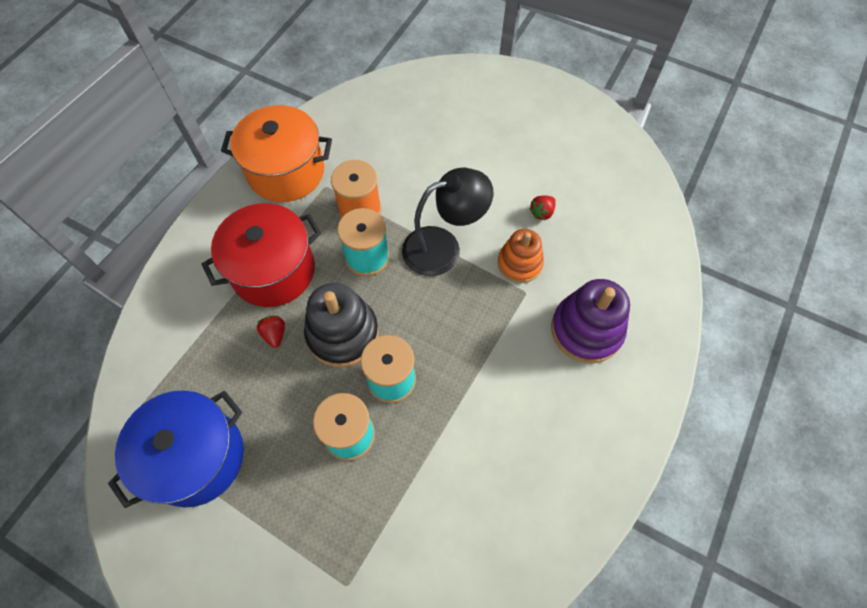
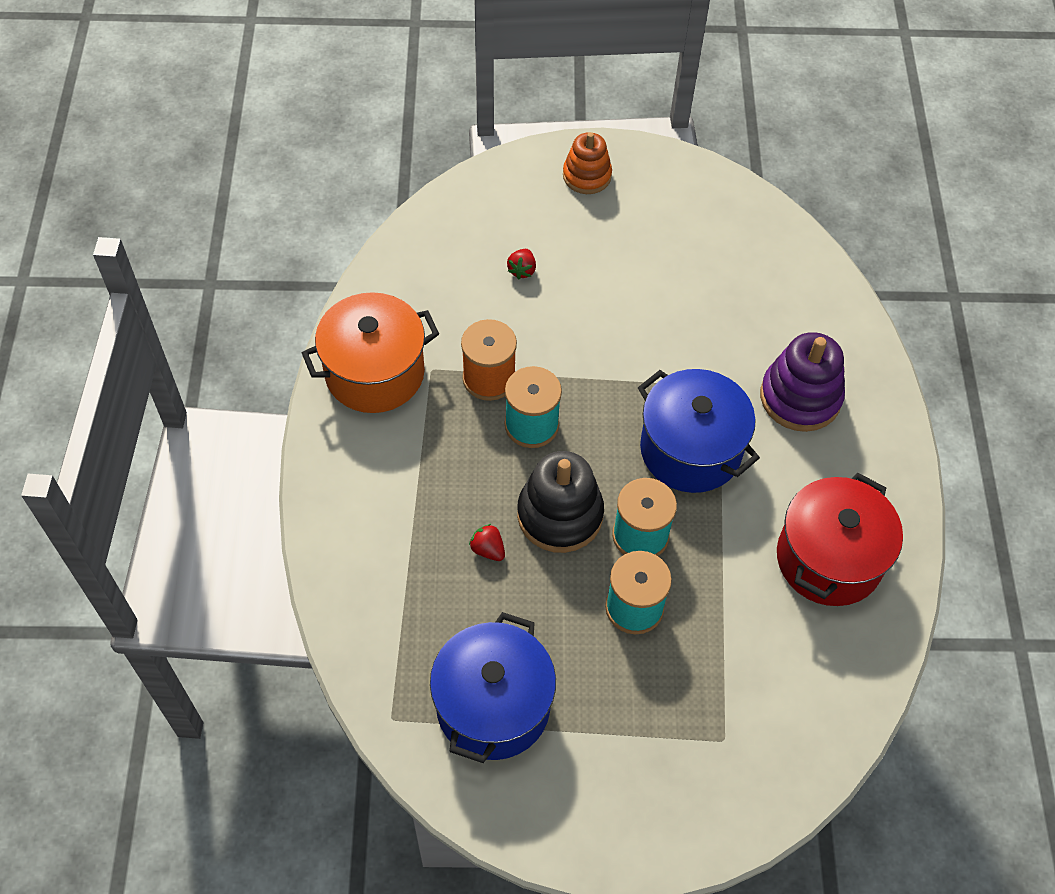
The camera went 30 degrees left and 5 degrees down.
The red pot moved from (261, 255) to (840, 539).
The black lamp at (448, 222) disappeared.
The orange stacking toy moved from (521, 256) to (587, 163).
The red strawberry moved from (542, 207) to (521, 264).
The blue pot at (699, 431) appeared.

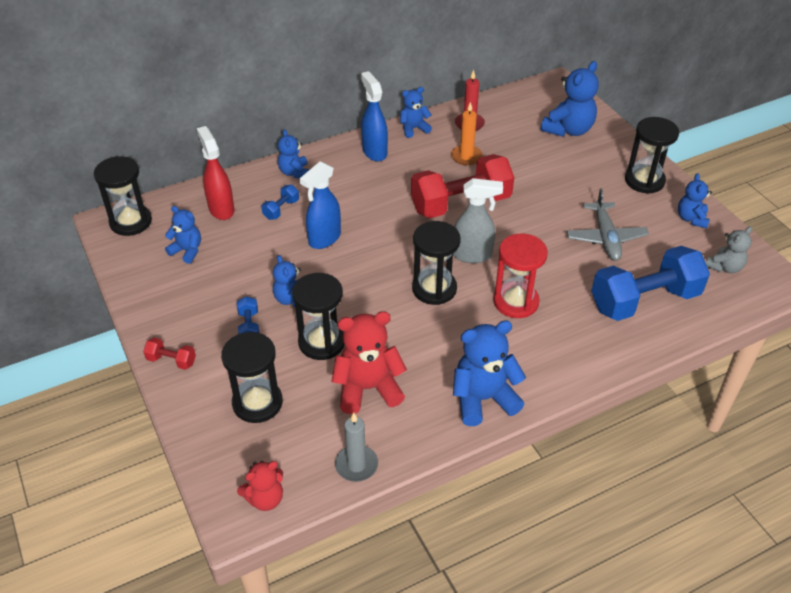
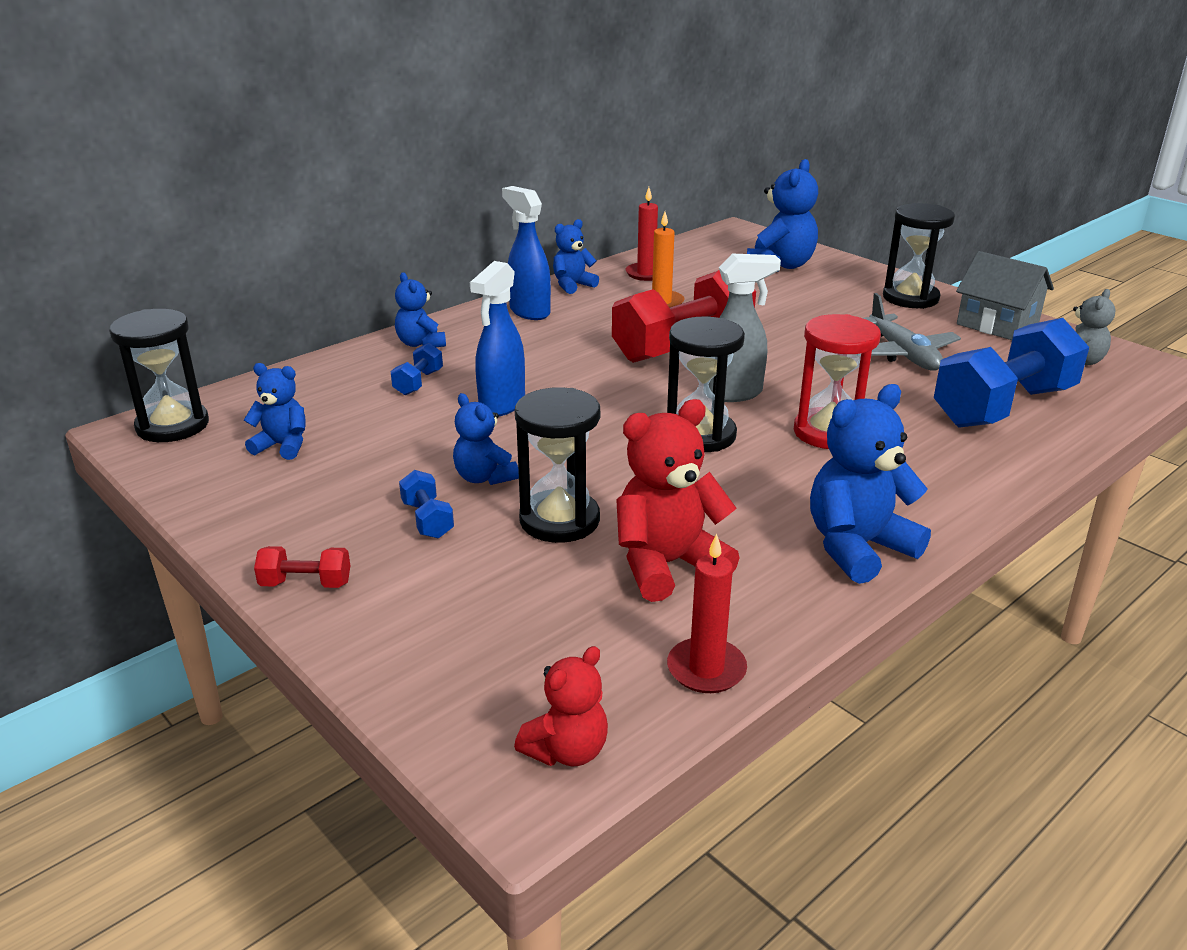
The camera went 15 degrees left and 15 degrees down.
The red spray bottle at (216, 173) disappeared.
The black hourglass at (252, 377) disappeared.
The grey candle at (356, 447) became the red candle at (707, 613).
The blue teddy bear at (695, 200) was replaced by the grey house at (1005, 295).

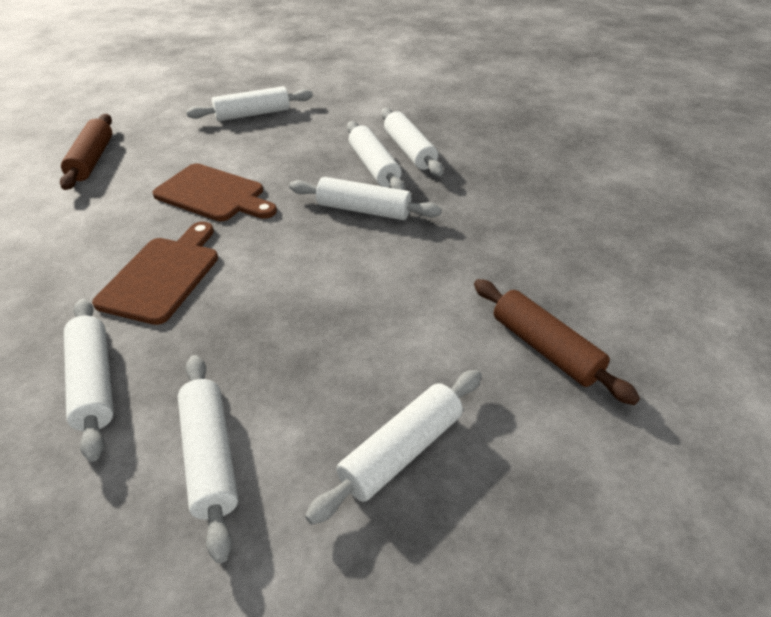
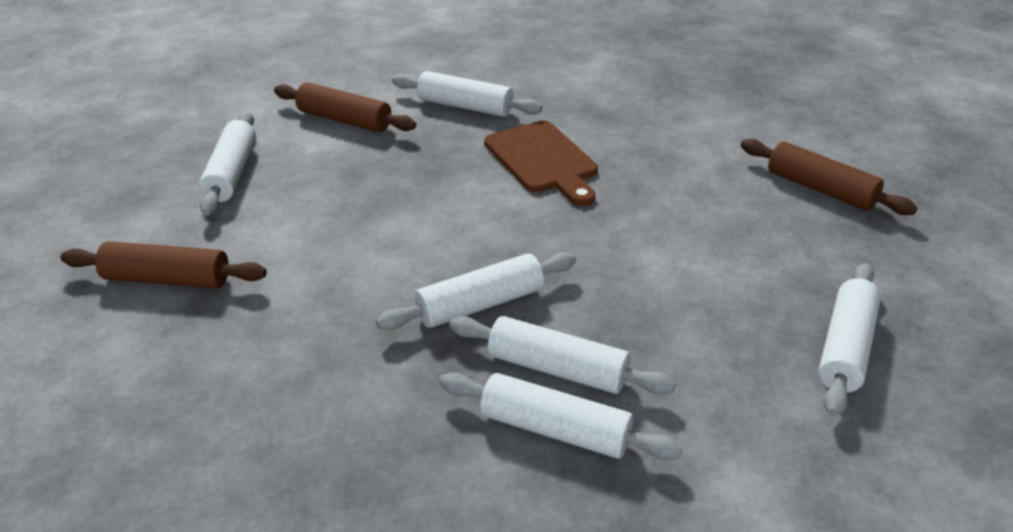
The camera went 135 degrees right and 5 degrees down.
The brown cutting board at (214, 192) disappeared.
The white rolling pin at (208, 459) became the brown rolling pin at (345, 107).

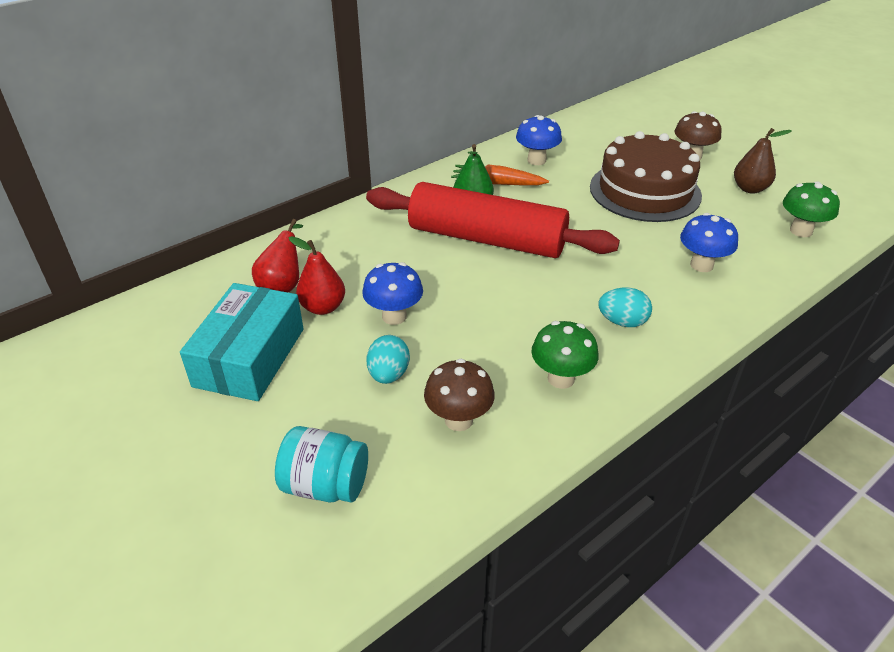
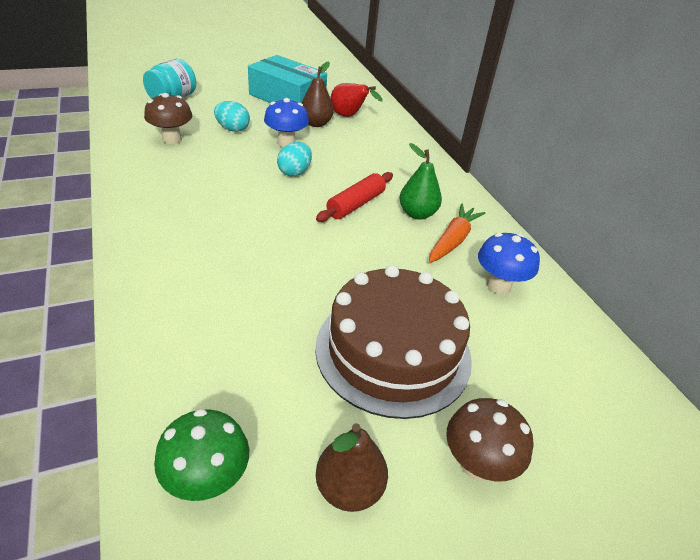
The camera went 105 degrees right and 0 degrees up.
The red pear at (316, 275) became the brown pear at (318, 94).
The red rolling pin at (493, 220) changed to 0.47 times the size.
The green mushroom at (565, 355) disappeared.
The turquoise egg moved from (625, 307) to (294, 159).
The blue mushroom at (709, 242) disappeared.

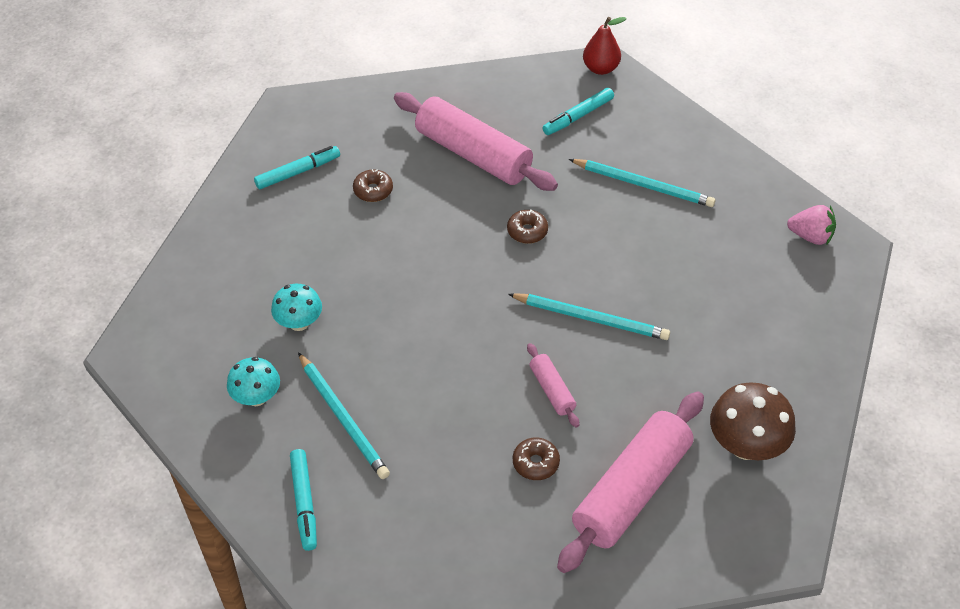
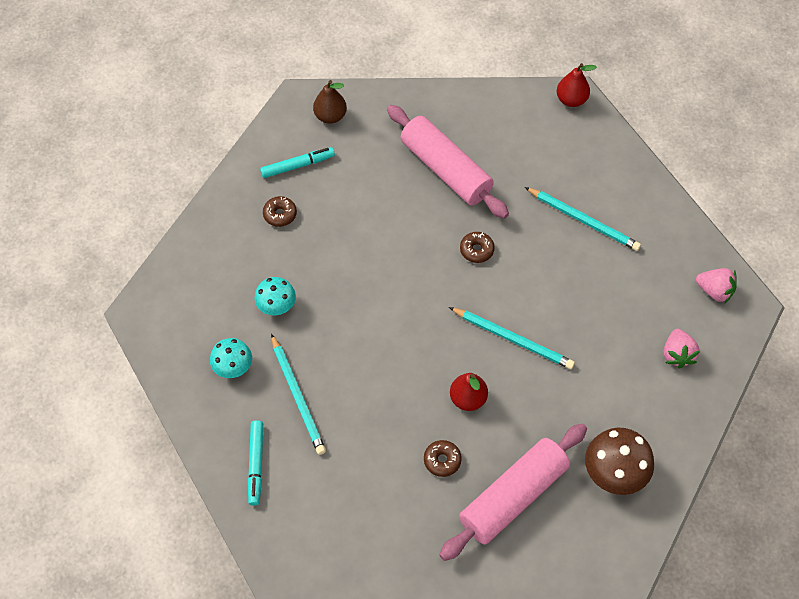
The camera went 10 degrees right and 10 degrees up.
The brown donut moved from (373, 185) to (280, 211).
The pink rolling pin at (553, 385) was replaced by the red pear at (469, 392).
The turquoise marker at (578, 111) disappeared.
The brown pear at (330, 102) appeared.
The pink strawberry at (682, 349) appeared.

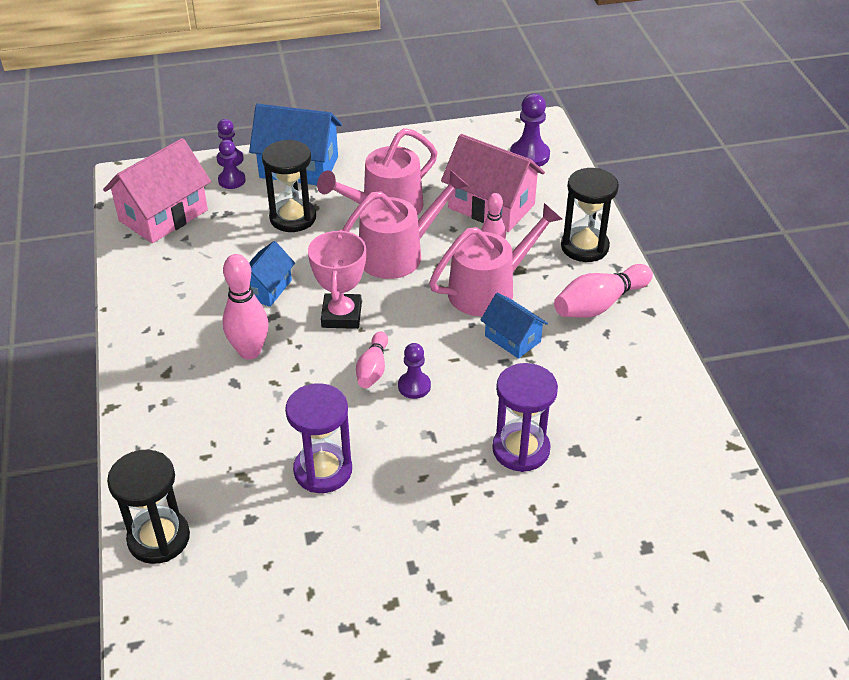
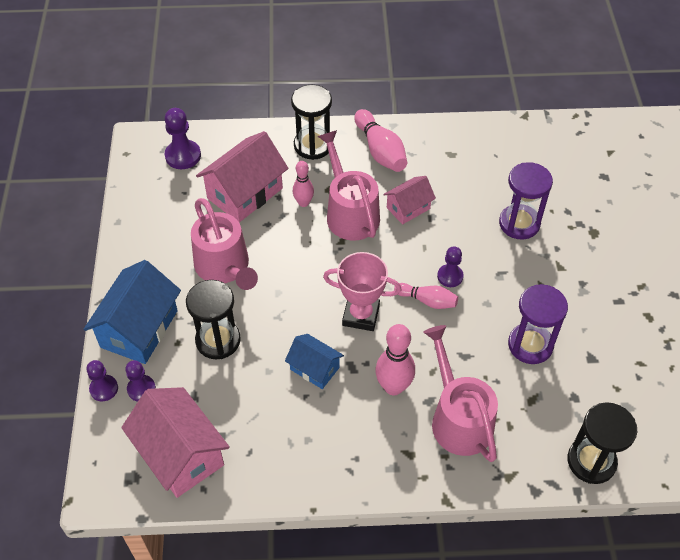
The camera went 80 degrees left and 10 degrees up.
The pink watering can moved from (405, 224) to (460, 393).
The blue house at (514, 326) became the pink house at (409, 200).

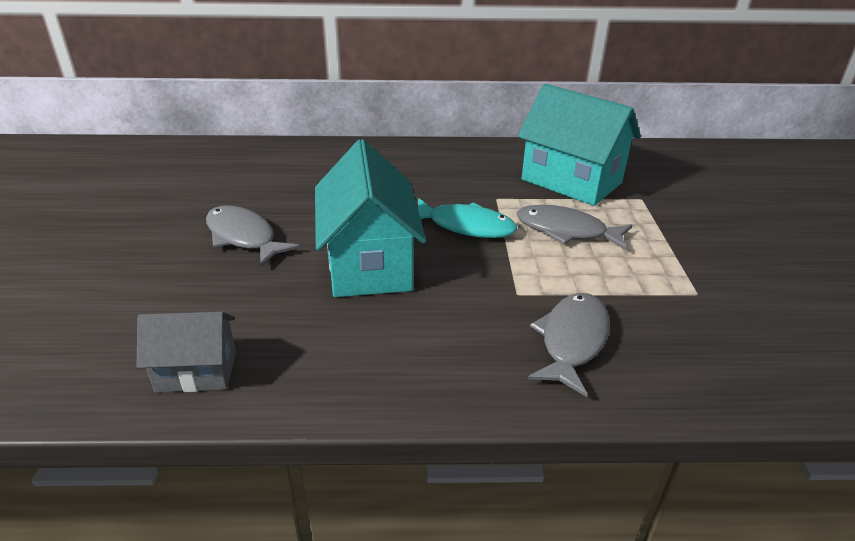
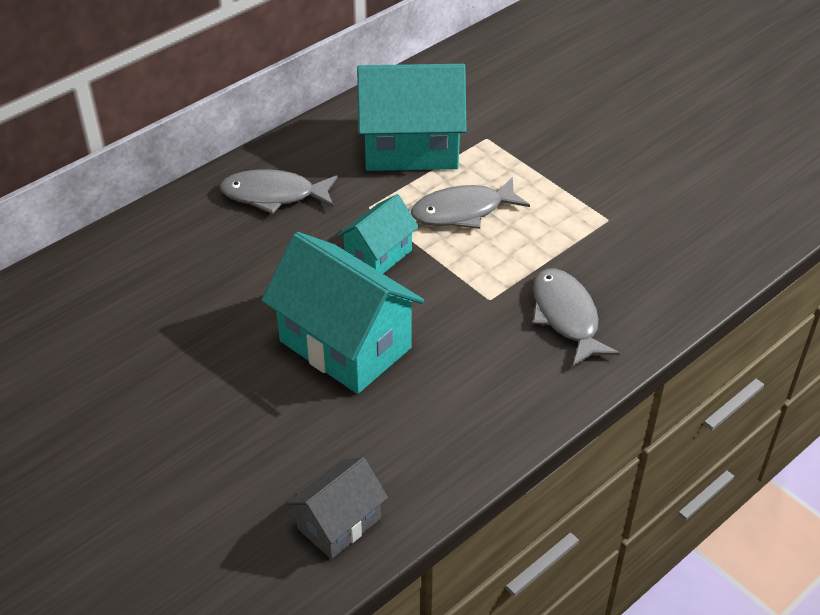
The camera went 40 degrees left and 10 degrees up.
The grey fish moved from (253, 236) to (279, 191).
The turquoise fish at (467, 218) was replaced by the turquoise house at (378, 234).

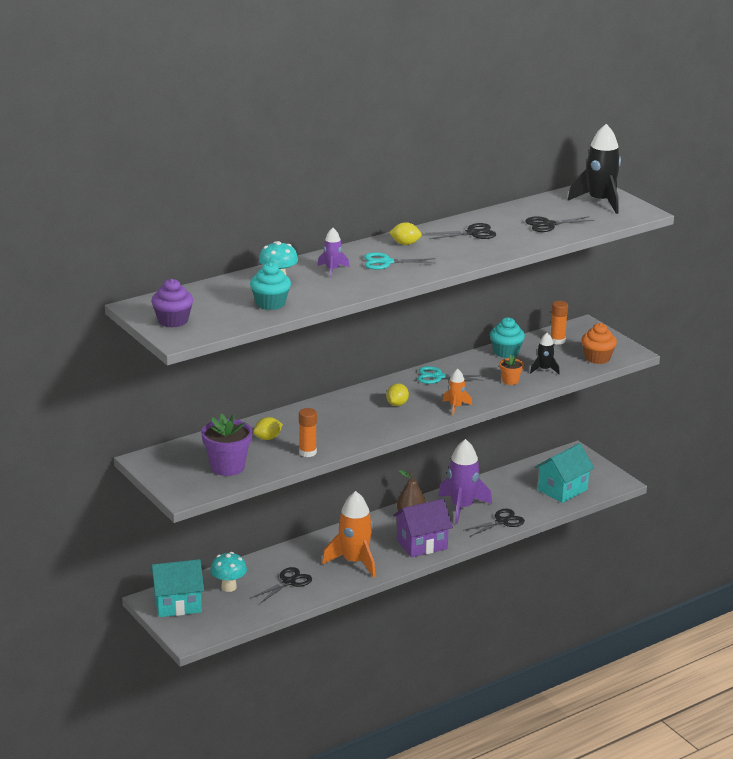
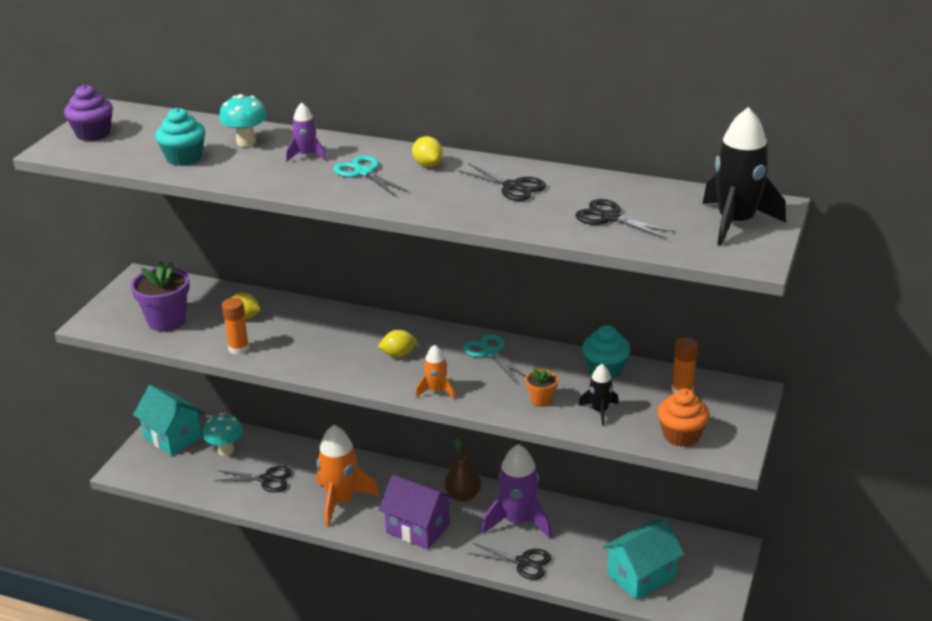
The camera went 55 degrees right and 5 degrees up.
The turquoise house at (564, 473) turned 45 degrees counterclockwise.

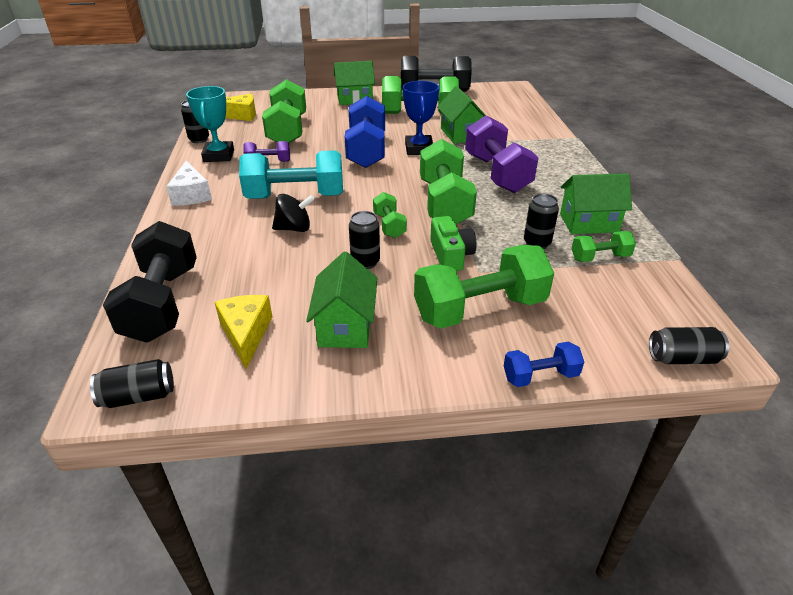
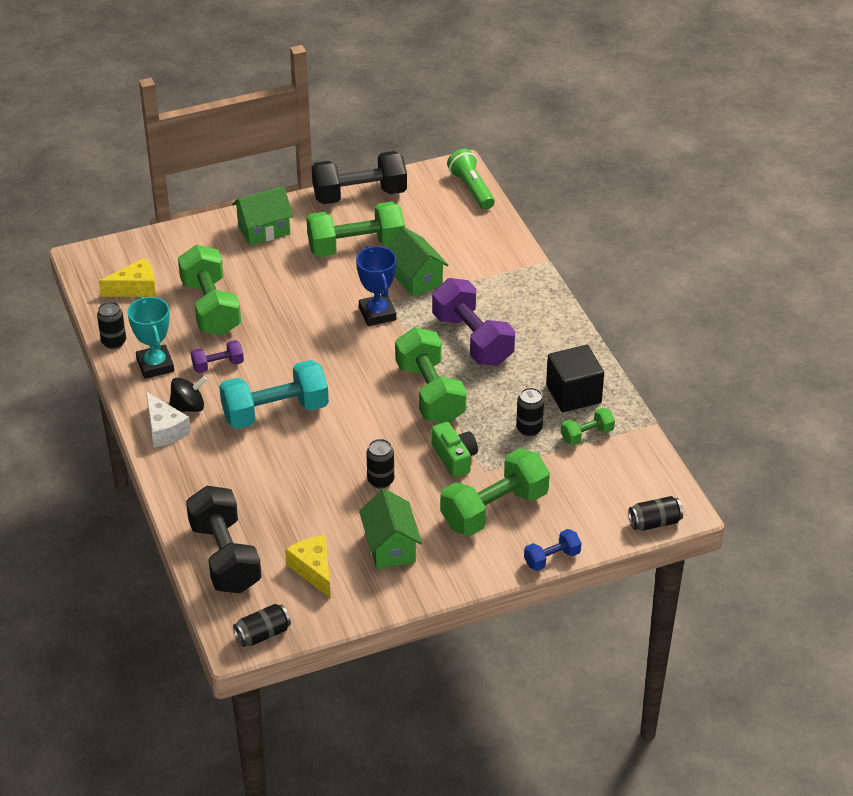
The camera went 15 degrees left and 5 degrees up.
The black spinning top moved from (293, 213) to (188, 394).
The blue dumbbell at (365, 132) disappeared.
The green dumbbell at (390, 215) disappeared.
The green house at (596, 203) was replaced by the black cube at (575, 378).
The green flashlight at (471, 179) appeared.

